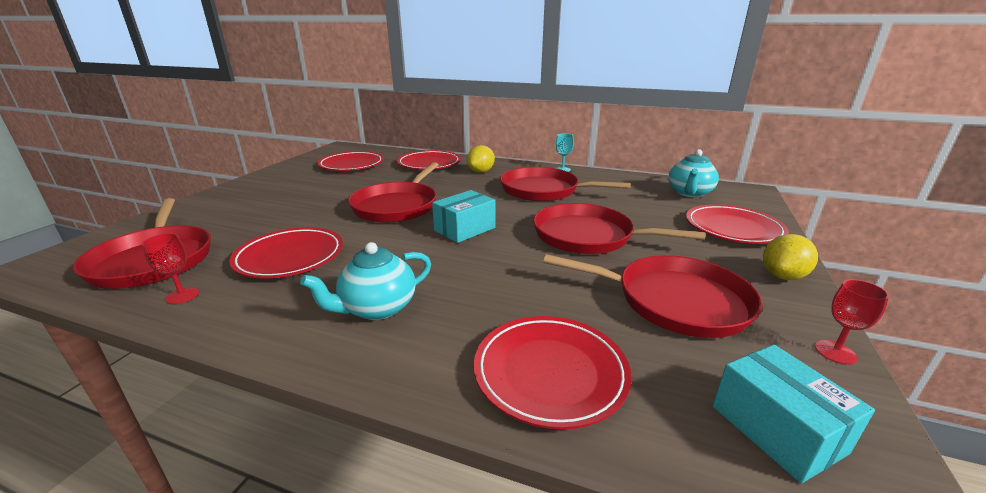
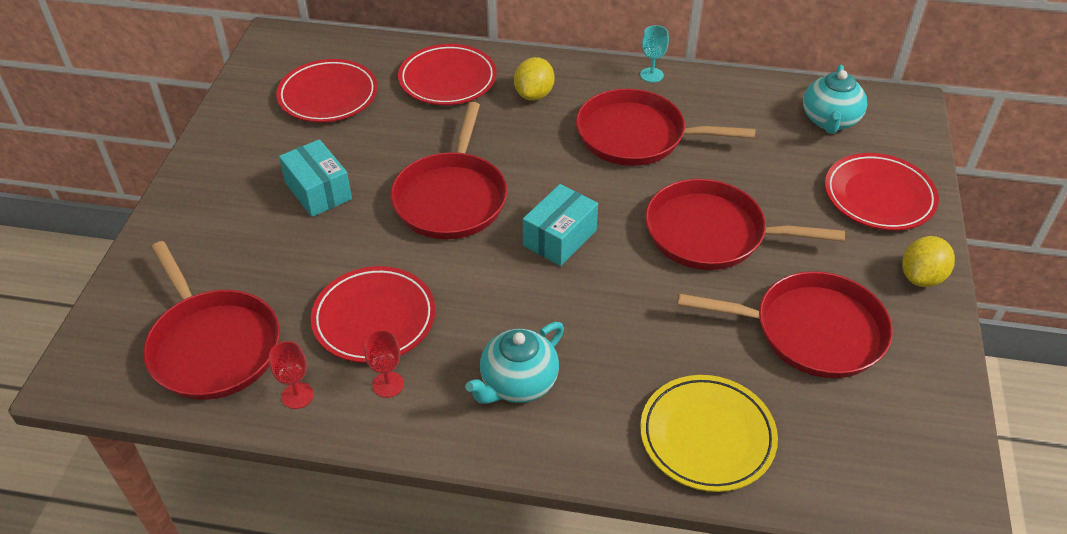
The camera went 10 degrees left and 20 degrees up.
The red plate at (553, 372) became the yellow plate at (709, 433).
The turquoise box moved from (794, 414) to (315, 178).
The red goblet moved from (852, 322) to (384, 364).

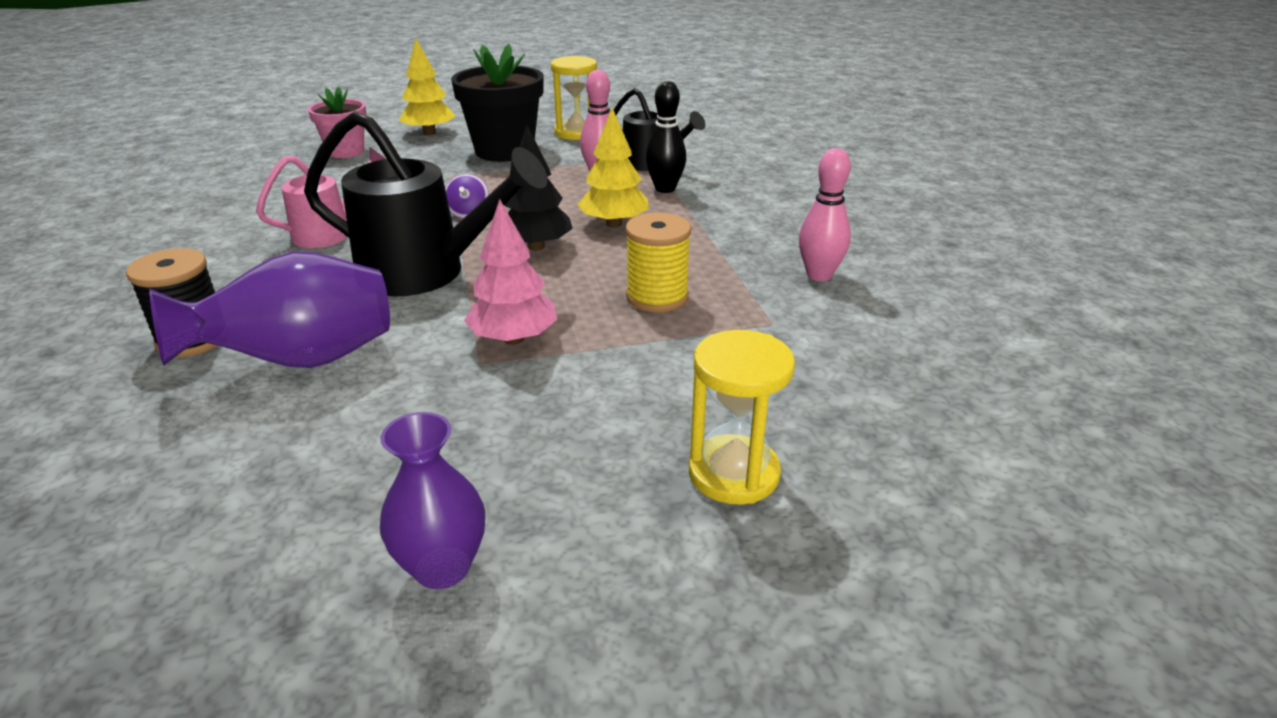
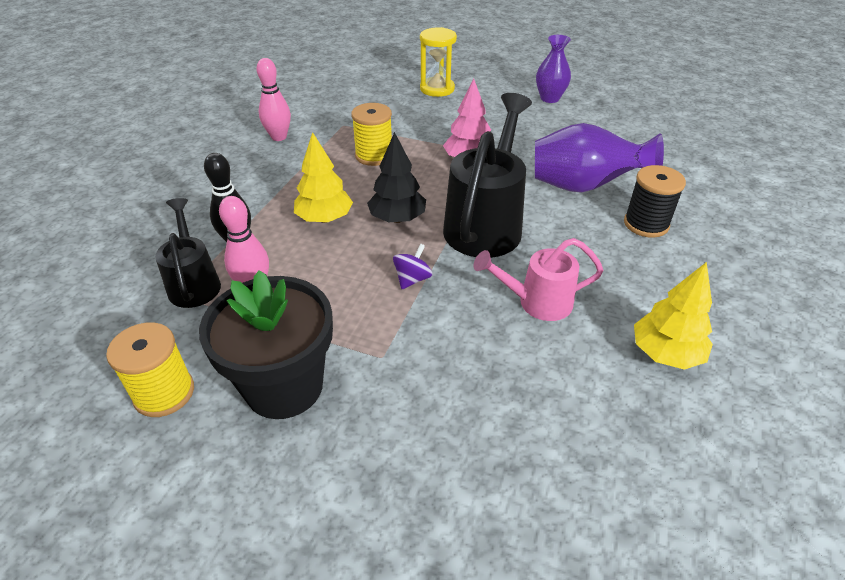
The camera went 145 degrees left and 10 degrees up.
The black watering can at (426, 204) turned 60 degrees clockwise.
The pink flower pot at (337, 122) disappeared.
The yellow tree moved from (427, 86) to (673, 316).
The yellow hourglass at (574, 98) was replaced by the yellow spool at (150, 369).

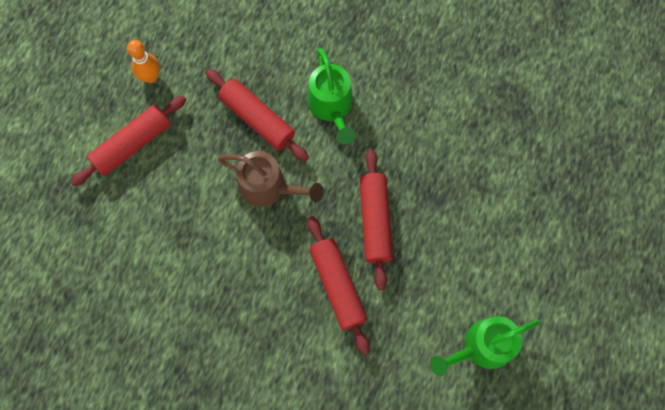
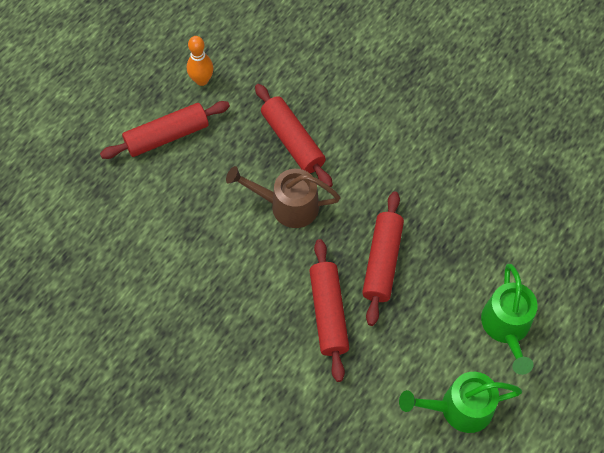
The camera went 15 degrees right and 10 degrees down.
The brown watering can at (270, 179) turned 150 degrees clockwise.
The green watering can moved from (331, 96) to (509, 319).

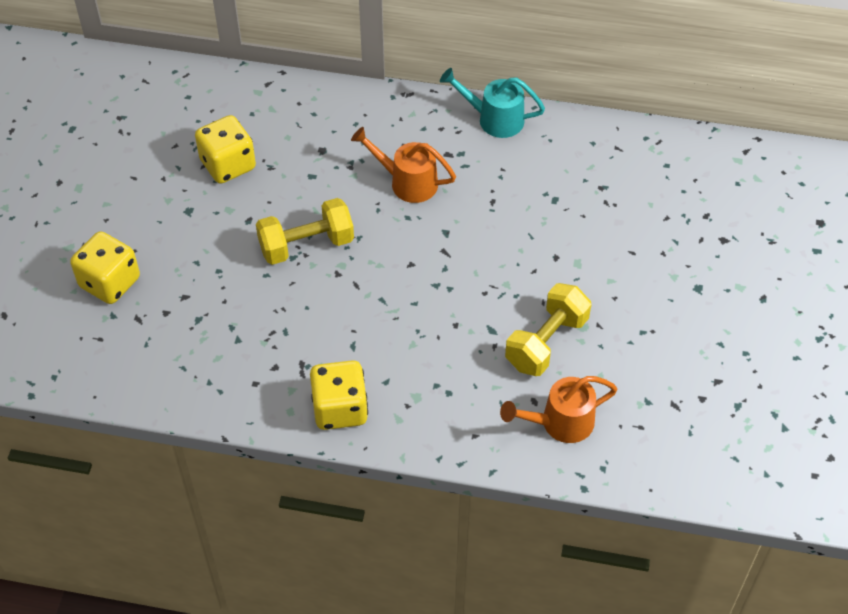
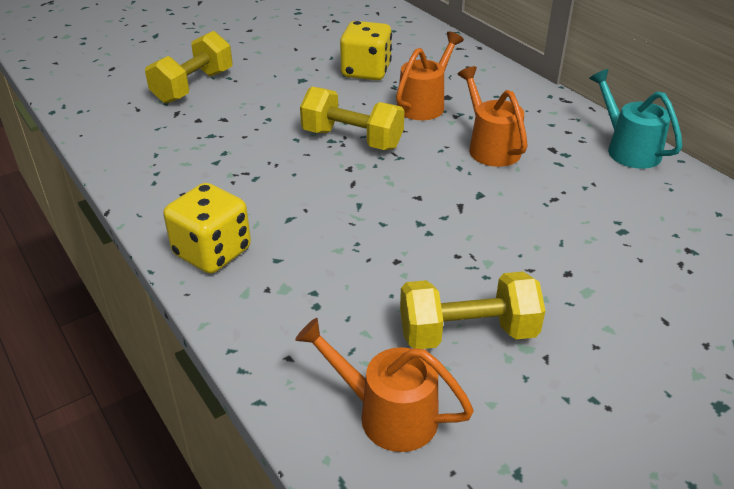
The camera went 45 degrees right and 15 degrees down.
The yellow dice at (105, 267) was replaced by the yellow dumbbell at (188, 67).
The orange watering can at (430, 76) appeared.

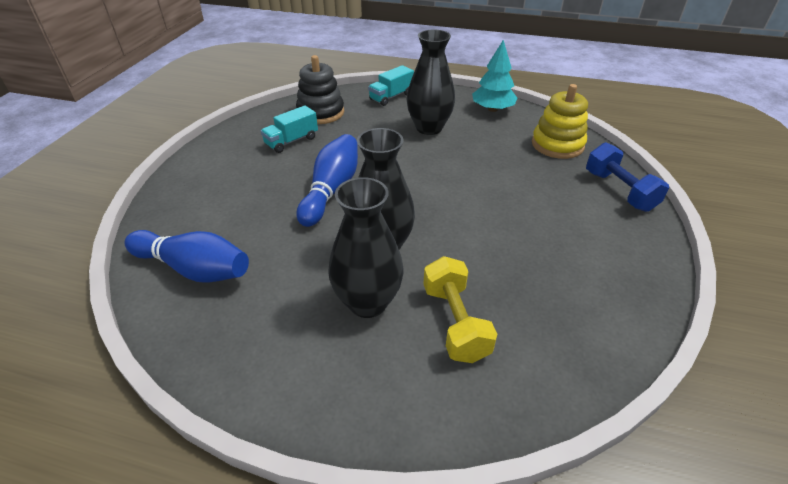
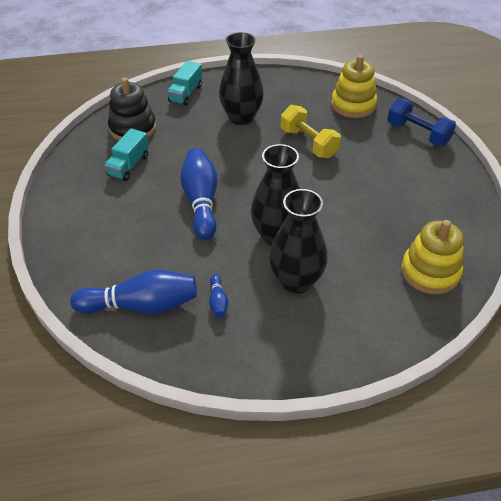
The camera went 25 degrees left and 5 degrees up.
The yellow dumbbell moved from (460, 309) to (311, 131).
The turquoise tree at (494, 76) disappeared.
The blue bowling pin at (218, 296) appeared.
The yellow stacking toy at (432, 257) appeared.

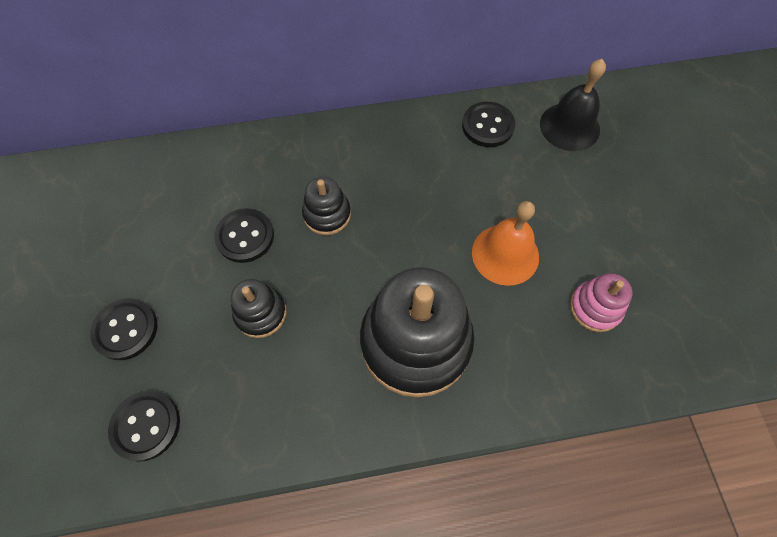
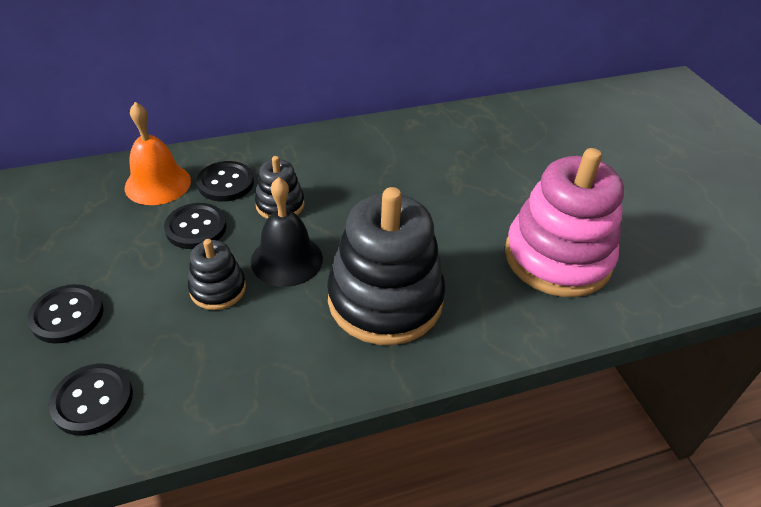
The camera went 10 degrees left and 20 degrees down.
The black button moved from (488, 124) to (225, 181).
The orange bell moved from (505, 243) to (158, 153).
The black bell moved from (573, 105) to (287, 232).
The pink stacking toy at (601, 302) changed to 2.07 times the size.

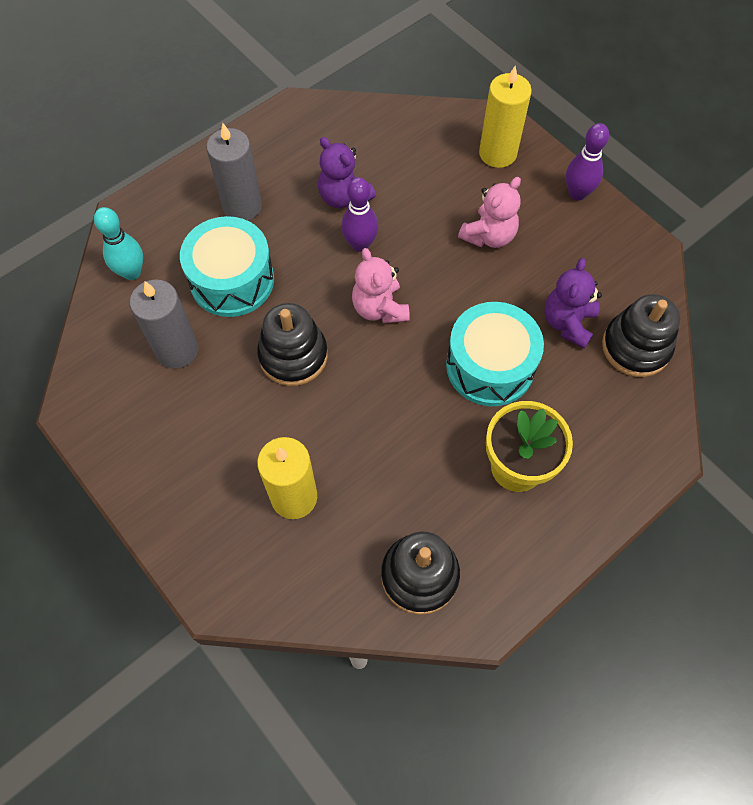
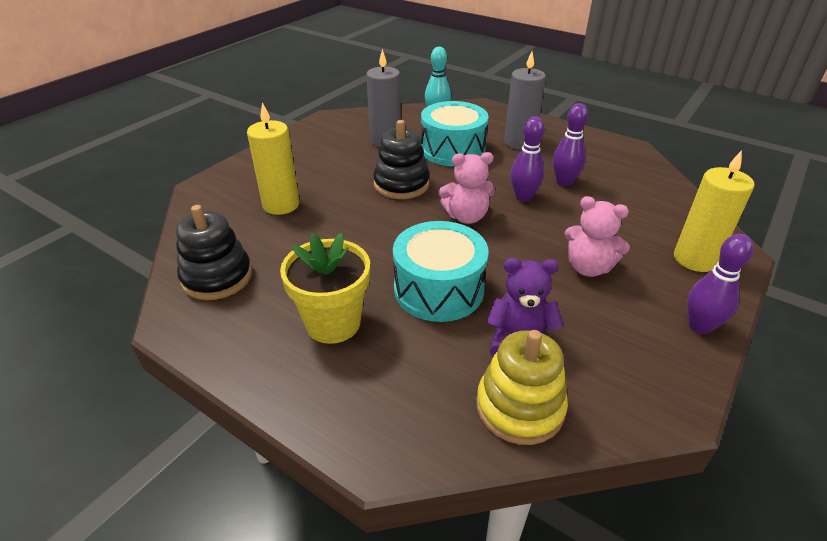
The camera went 75 degrees right and 25 degrees down.
The purple teddy bear at (347, 172) was replaced by the purple bowling pin at (570, 144).
The pink teddy bear at (381, 285) turned 150 degrees counterclockwise.
The black stacking toy at (641, 335) became the yellow stacking toy at (522, 387).

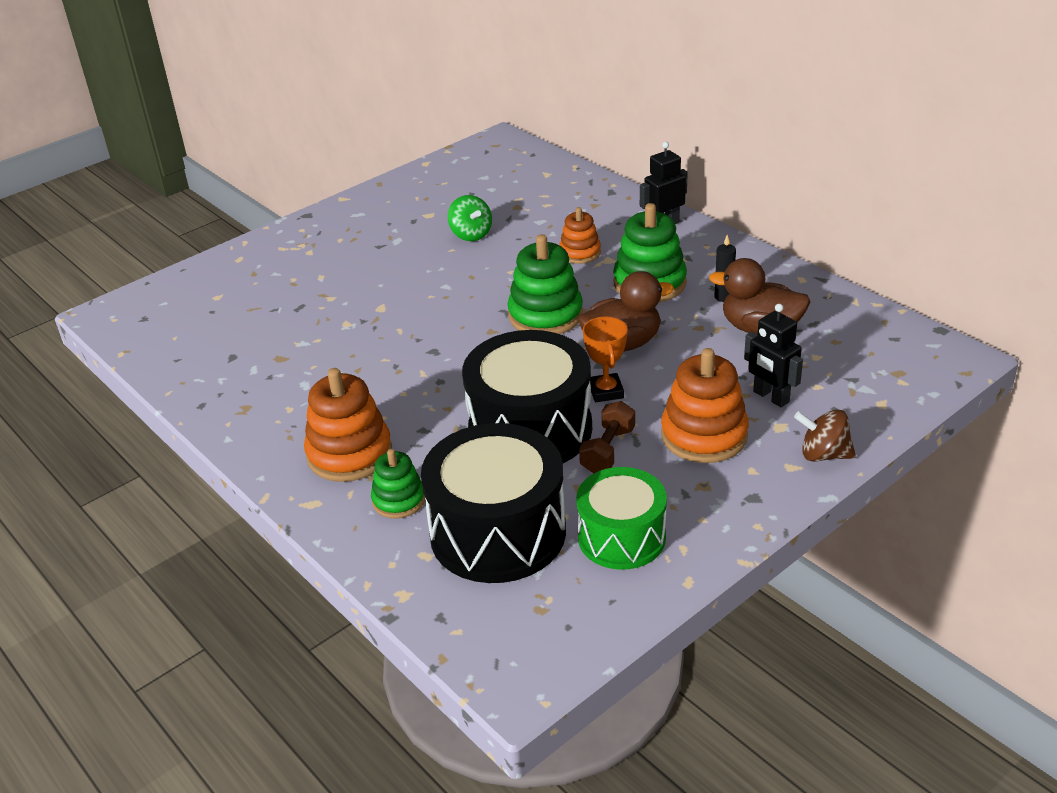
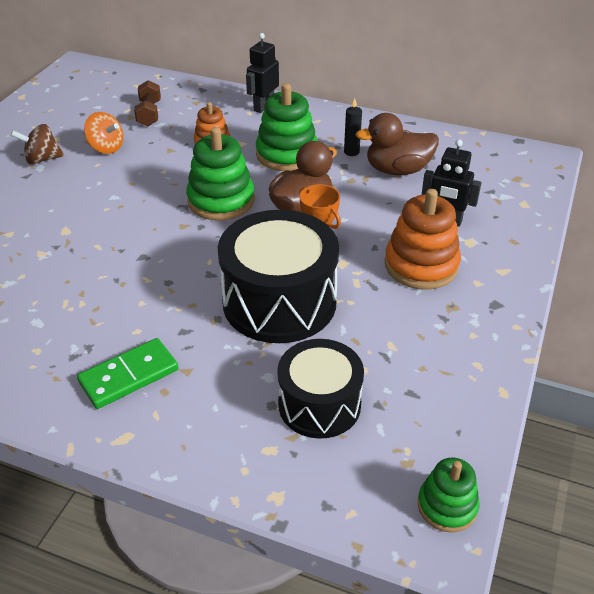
The camera went 30 degrees left and 5 degrees up.
The orange stacking toy at (348, 425) was replaced by the green domino at (127, 373).
The green stacking toy moved from (398, 483) to (449, 494).
The black drum at (493, 503) changed to 0.64 times the size.
The green spinning top at (470, 218) became the orange spinning top at (104, 133).
The green drum at (621, 518) disappeared.
The brown dumbbell moved from (607, 437) to (147, 103).
The brown spinning top moved from (825, 435) to (37, 144).

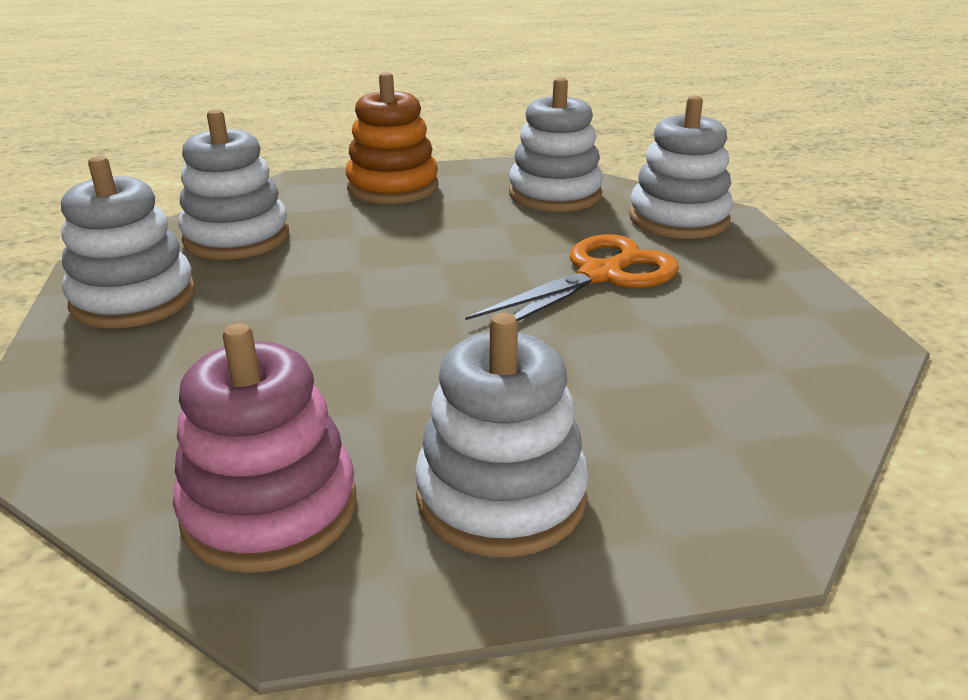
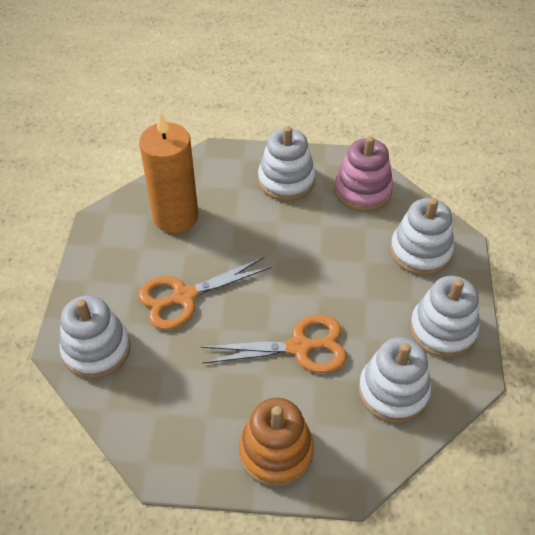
The camera went 165 degrees left and 20 degrees up.
The white stacking toy moved from (556, 144) to (422, 236).
The orange candle at (168, 173) appeared.
The orange scissors at (274, 344) appeared.

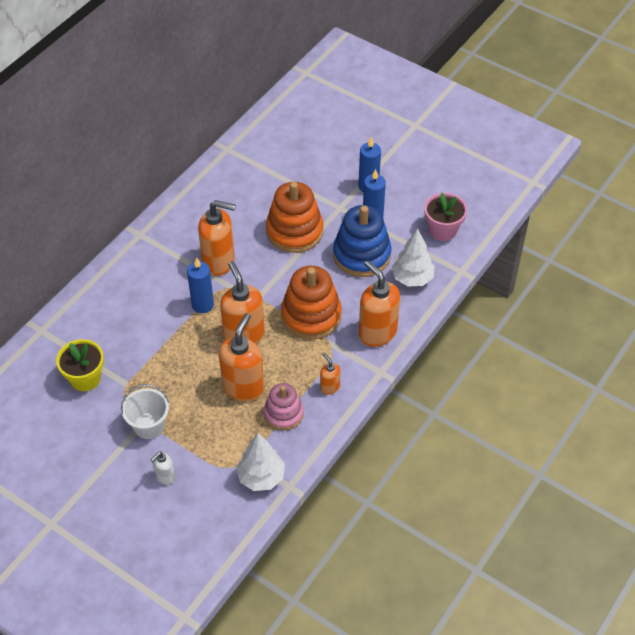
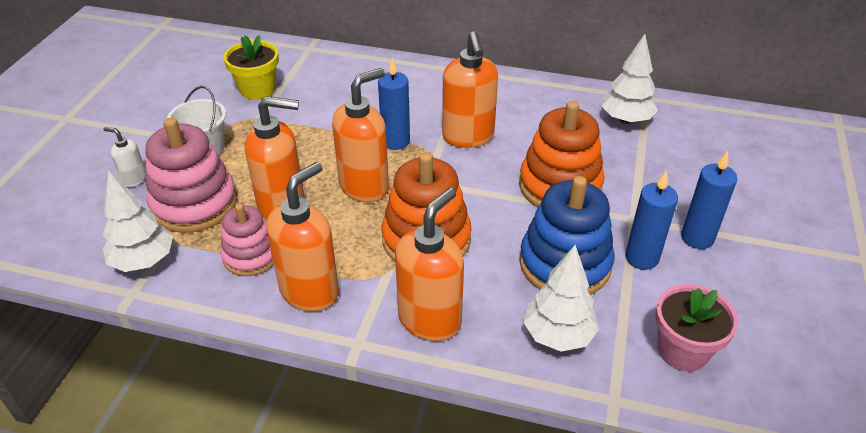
The camera went 70 degrees right and 10 degrees down.
The orange soap dispenser at (330, 374) changed to 2.03 times the size.
The pink stacking toy at (191, 175) appeared.
The white tree at (629, 79) appeared.

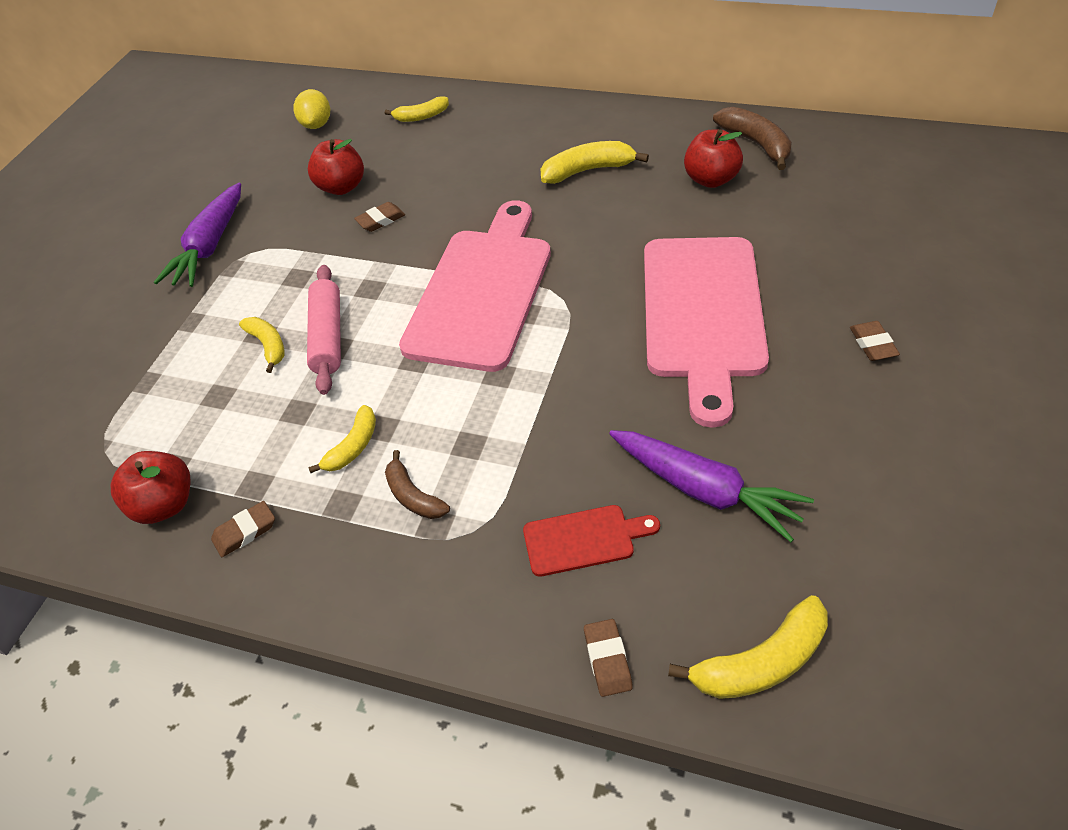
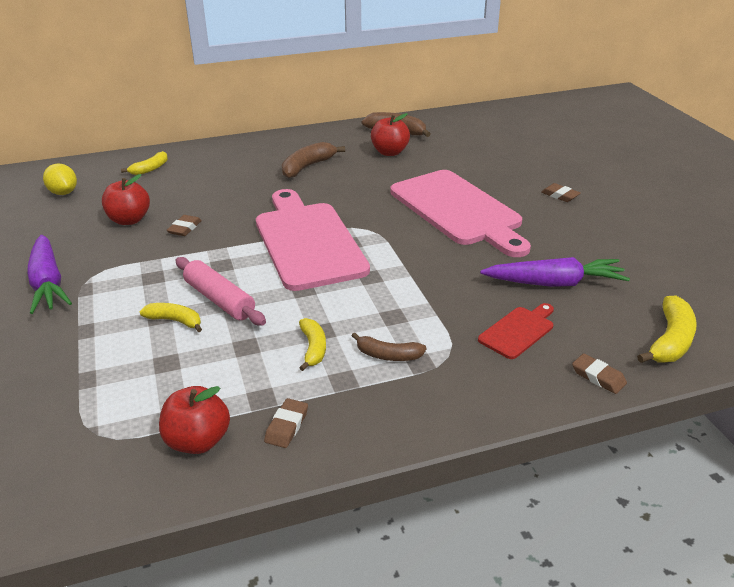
The camera went 40 degrees left and 15 degrees down.
The yellow banana at (595, 162) became the brown banana at (313, 160).

